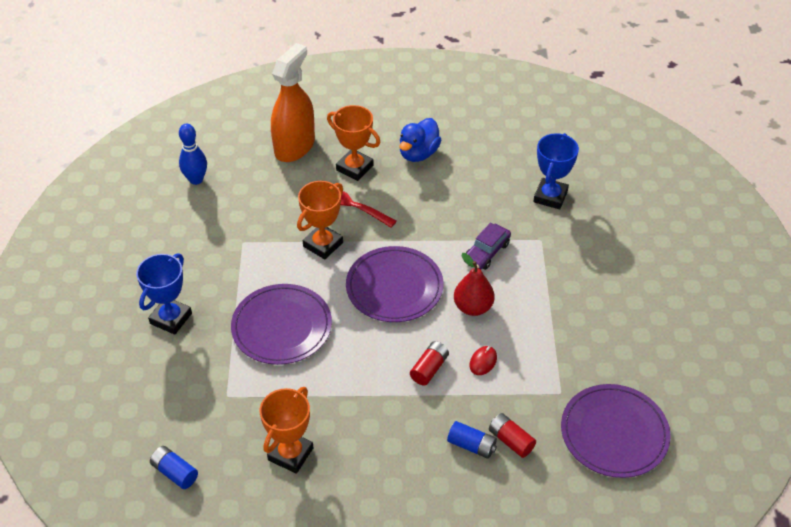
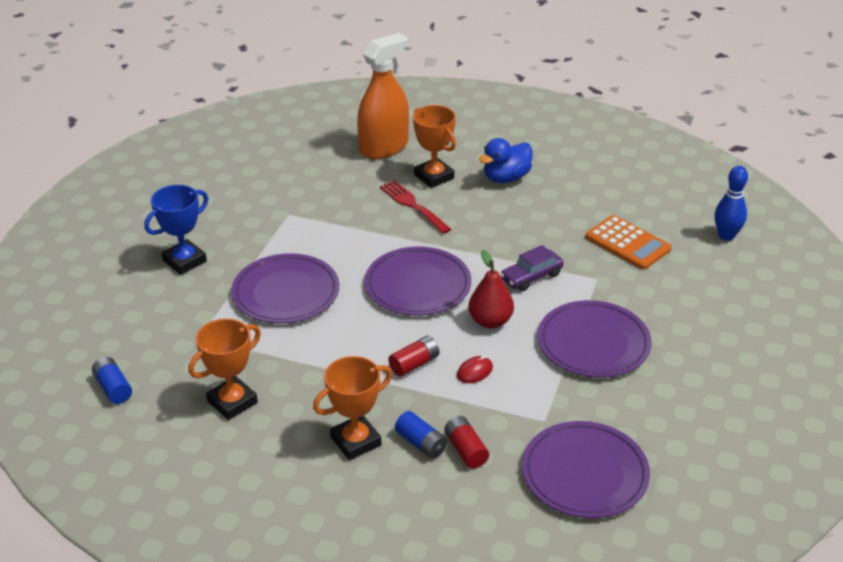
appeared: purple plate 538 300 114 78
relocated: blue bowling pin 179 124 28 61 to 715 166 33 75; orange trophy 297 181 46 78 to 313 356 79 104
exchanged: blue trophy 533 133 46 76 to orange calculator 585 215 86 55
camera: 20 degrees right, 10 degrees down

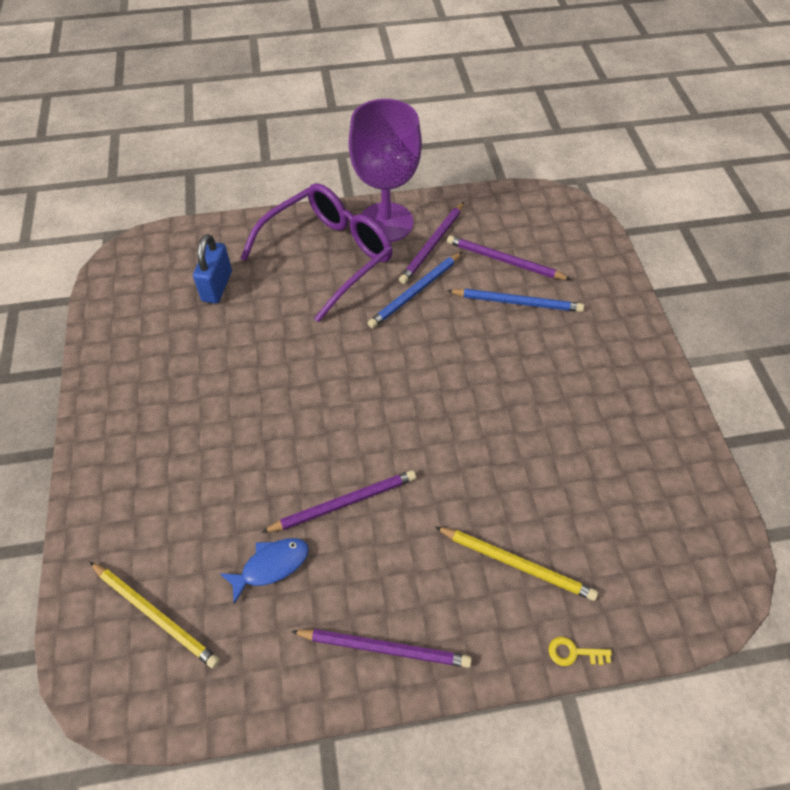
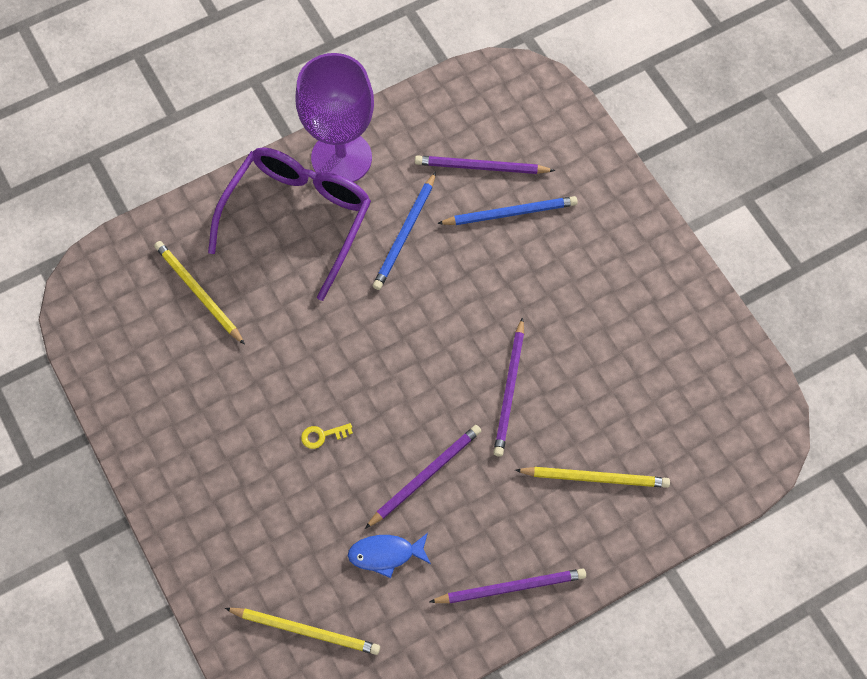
relocated: purple pencil 399 202 65 82 to 493 317 31 140; yellow key 549 637 63 29 to 301 423 52 26
exchanged: blue padlock 193 234 39 70 to yellow pencil 154 241 91 104
spun: blue fish 220 538 89 66 = 348 533 83 45 135 degrees counterclockwise
camera: 20 degrees left, 10 degrees up

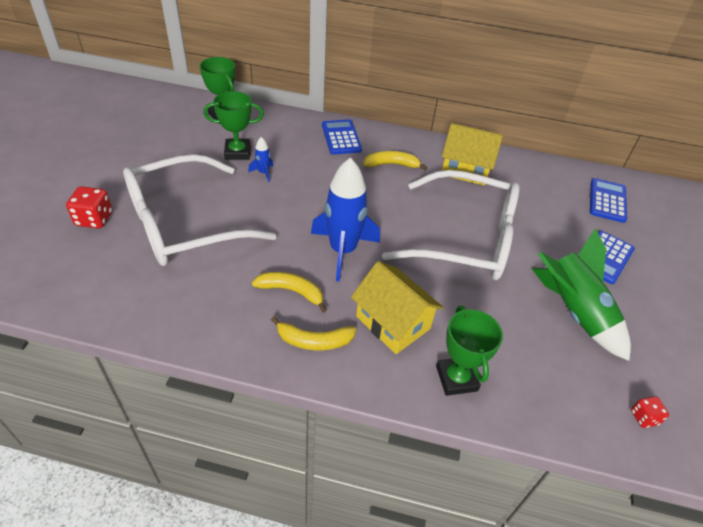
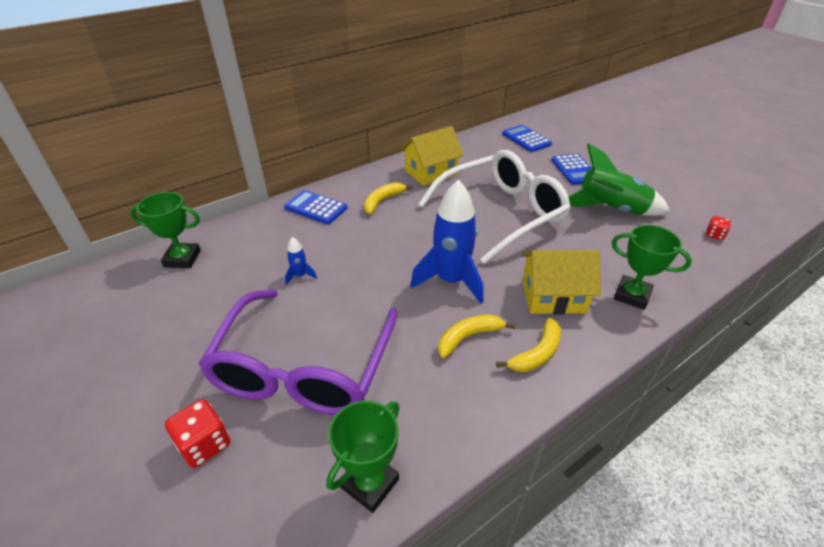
relocated: green trophy 203 91 61 69 to 326 401 74 112
colour: white glasses 123 154 154 112 to purple glasses 199 290 198 125
camera: 45 degrees left, 5 degrees down

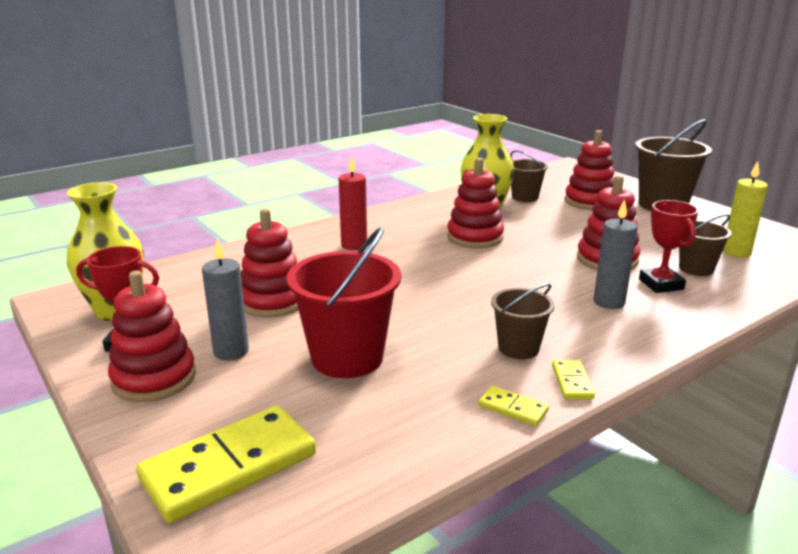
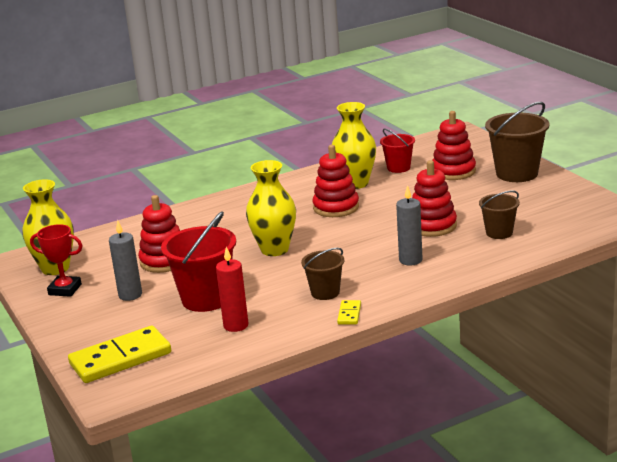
missing: red stacking toy 108 271 88 131; yellow domino 479 386 70 40; red trophy 639 200 60 93; yellow candle 723 161 45 97
appeared: yellow vase 246 160 50 96
relocated: red candle 339 155 28 95 to 216 247 33 85
colour: brown bucket 510 150 38 52 to red bucket 380 129 35 44
camera: 10 degrees right, 0 degrees up

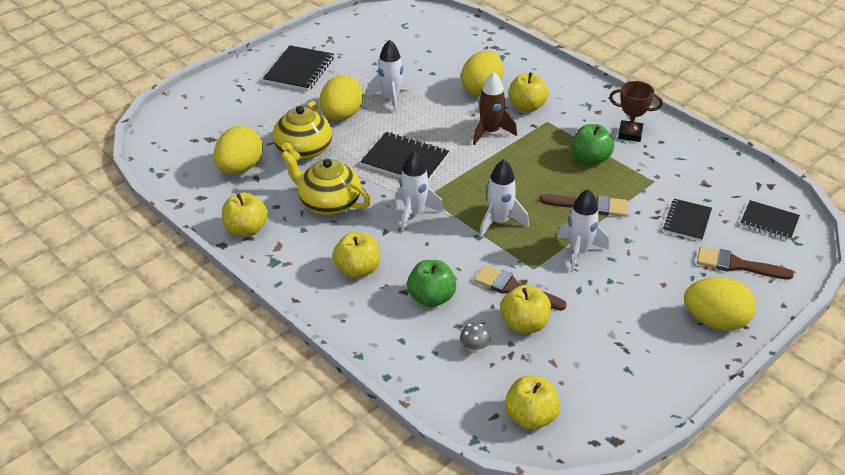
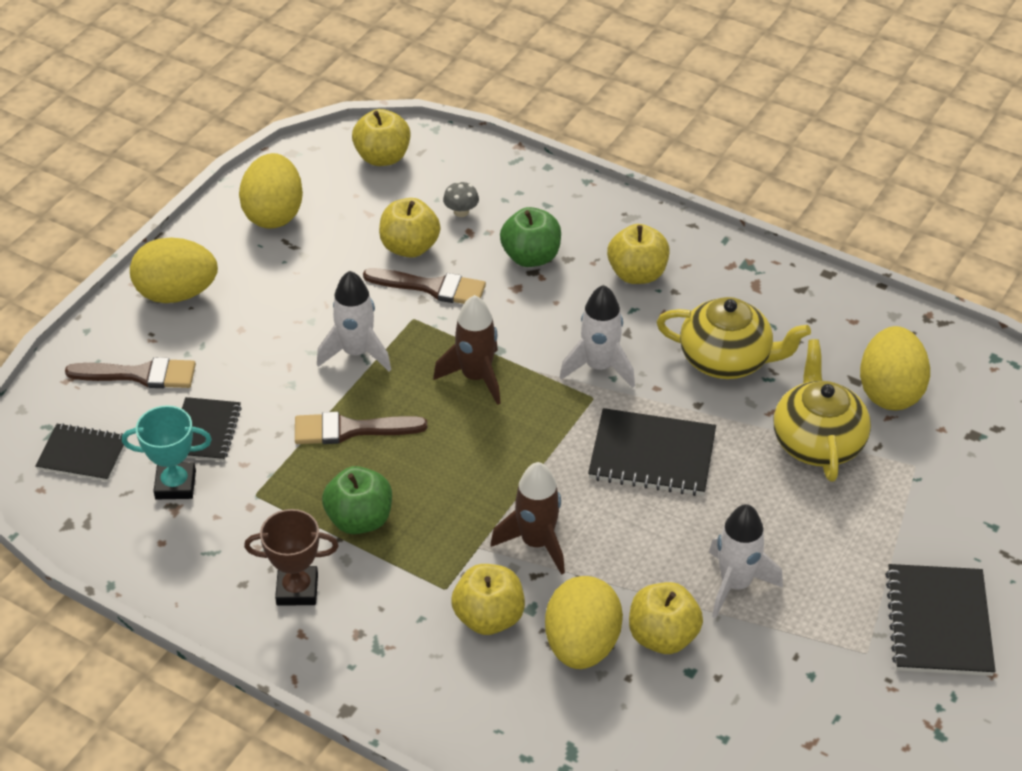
appeared: turquoise trophy 122 405 90 94
relocated: yellow apple 222 192 46 45 to 629 582 74 72; yellow egg 320 75 43 46 to 239 153 64 76
colour: white rocket 480 159 49 78 to brown rocket 433 295 68 110
camera: 165 degrees right, 5 degrees up

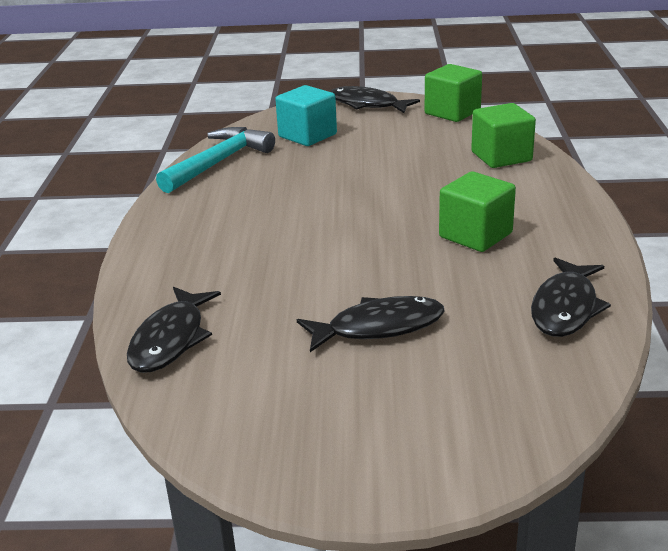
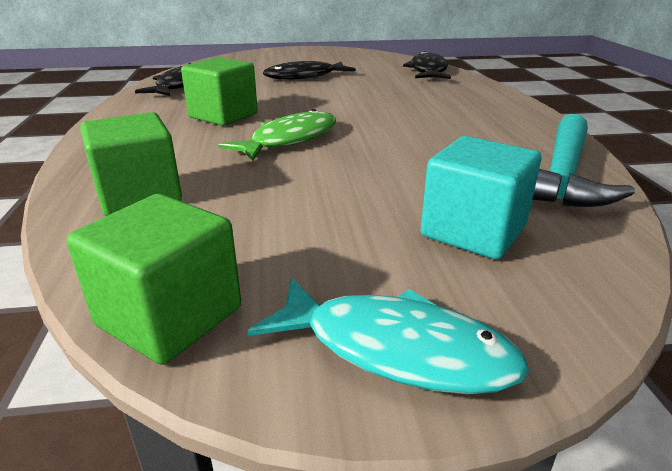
appeared: green fish 218 109 118 52
colour: black fish 330 86 90 27 to turquoise fish 247 277 282 117
camera: 170 degrees right, 0 degrees up

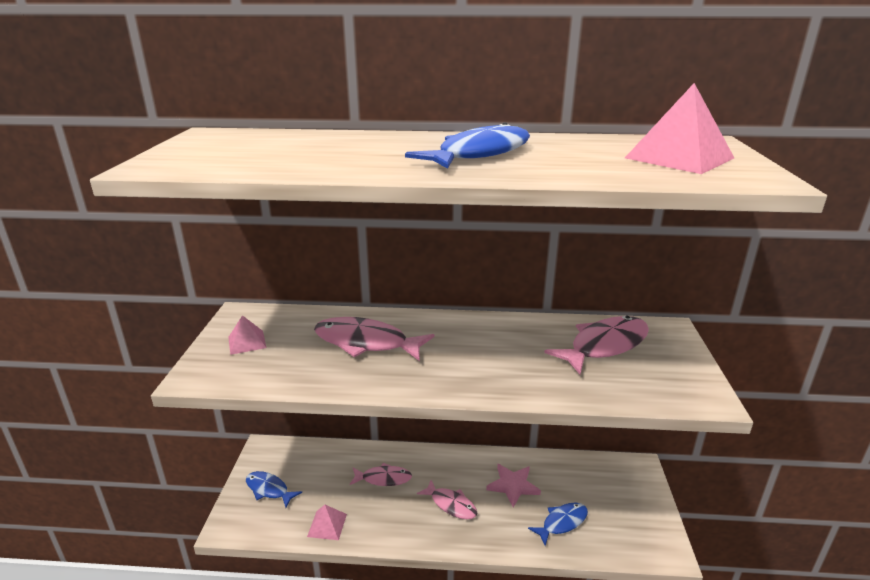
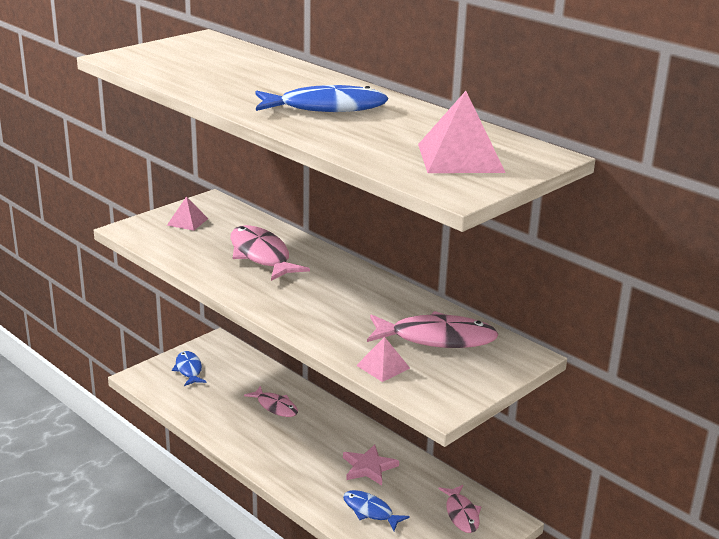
relocated: pink pyramid 307 505 40 35 to 356 337 54 45; pink fish 417 480 60 39 to 439 485 42 48
spun: blue fish 528 502 60 44 = 343 490 67 41 150 degrees counterclockwise
camera: 40 degrees right, 0 degrees up

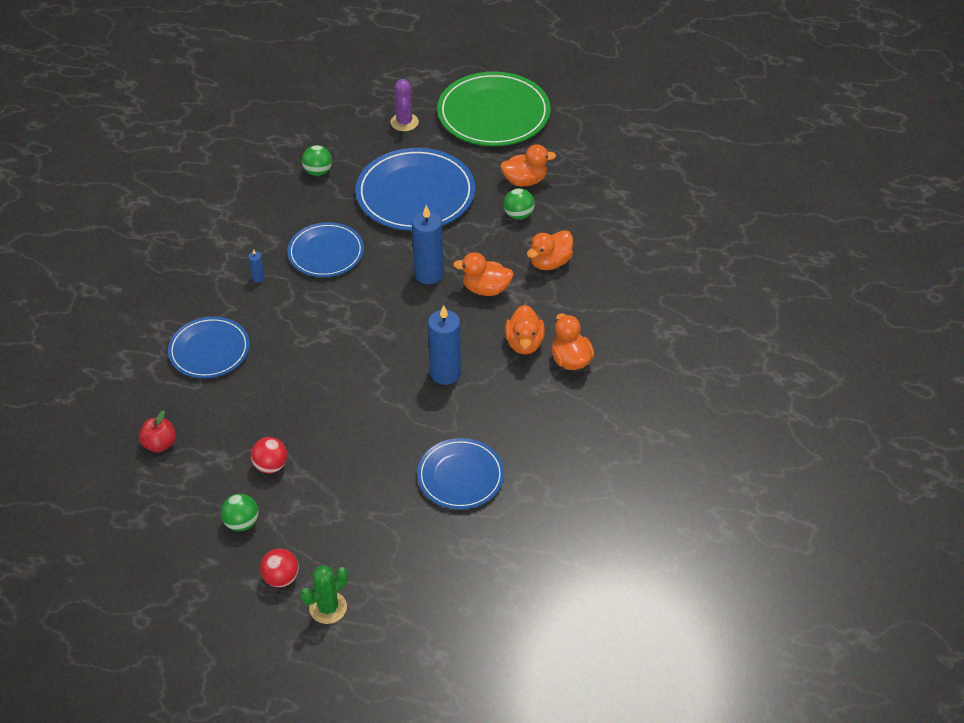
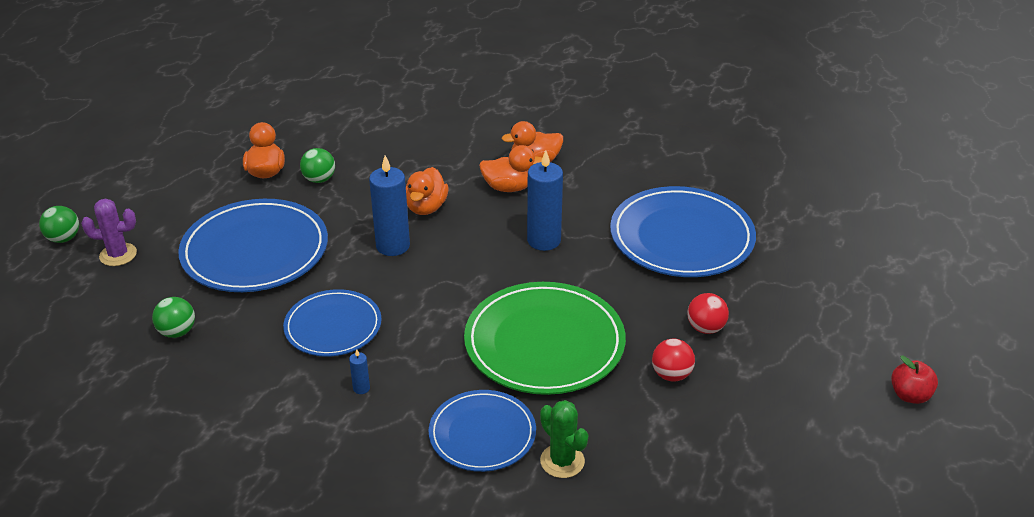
missing: orange duck 527 230 46 40
relocated: red apple 139 410 37 43 to 891 356 47 48; green ball 221 494 38 37 to 39 206 40 37; red ball 260 549 39 38 to 687 293 42 41; green cactus 300 565 48 59 to 540 400 48 78; green plate 437 72 114 74 to 464 282 162 113
size: blue plate 417 438 87 71 = 610 186 146 91 x1.63
camera: 85 degrees left, 10 degrees down

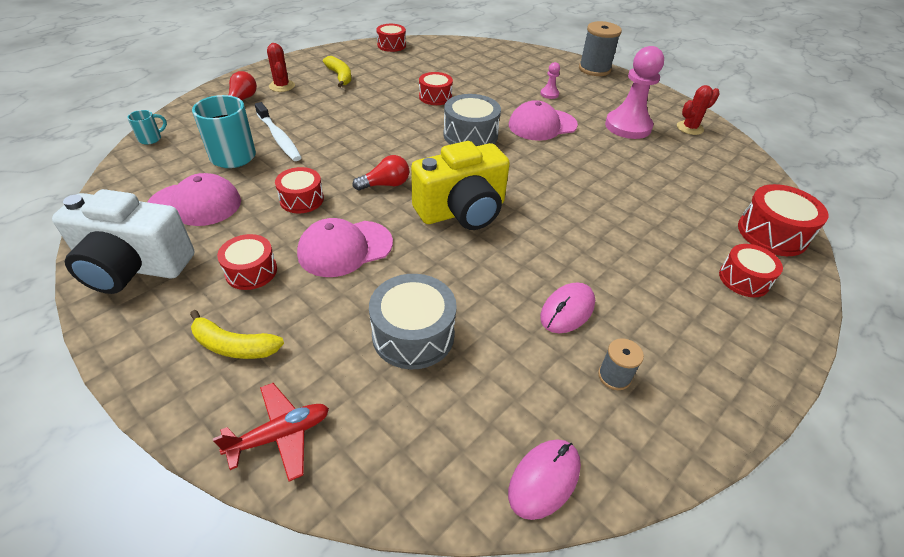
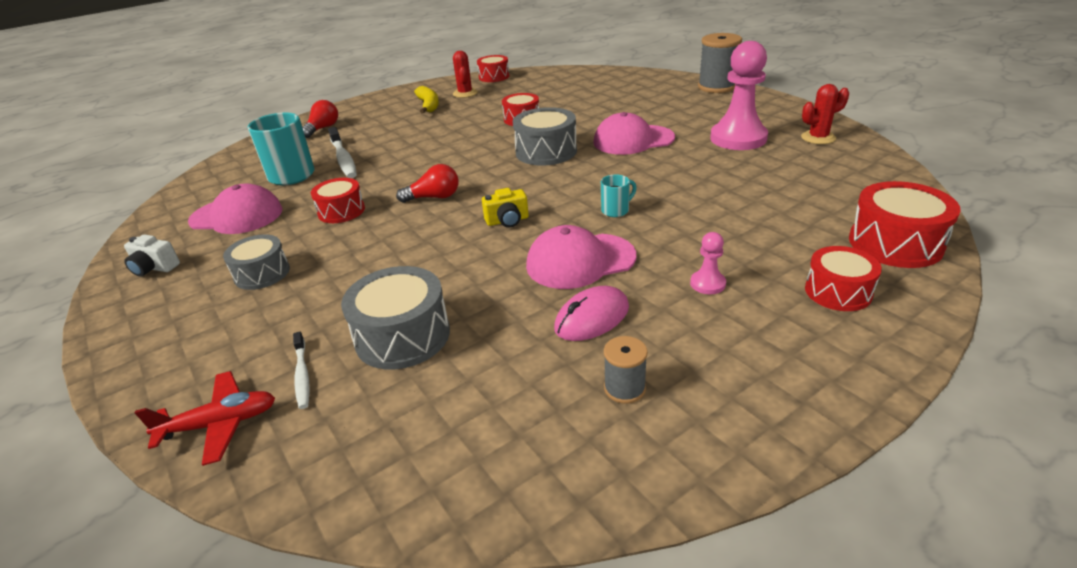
missing: yellow banana 190 310 94 49; pink mouse 508 439 73 81
appeared: white toothbrush 293 332 17 77
relocated: turquoise mug 127 110 40 35 to 601 174 36 43; red cactus 267 43 28 49 to 453 51 25 47; pink cap 297 218 96 59 to 526 225 110 64; pink pawn 540 62 20 37 to 690 232 36 62
colour: red drum 217 234 60 56 to grey drum 223 234 67 56
size: white camera 52 189 142 105 = 124 234 56 43 x0.42; yellow camera 411 141 99 89 = 482 188 47 39 x0.42
camera: 15 degrees right, 10 degrees down

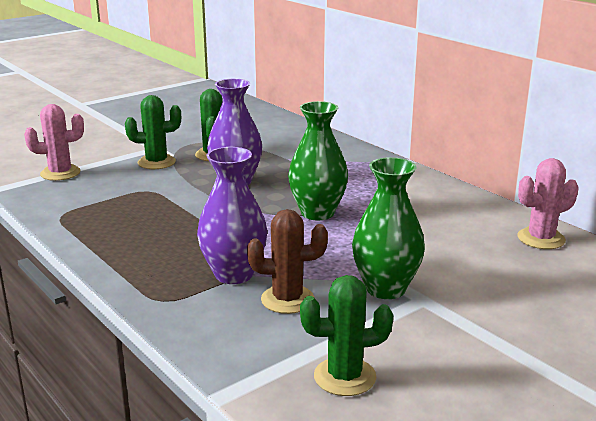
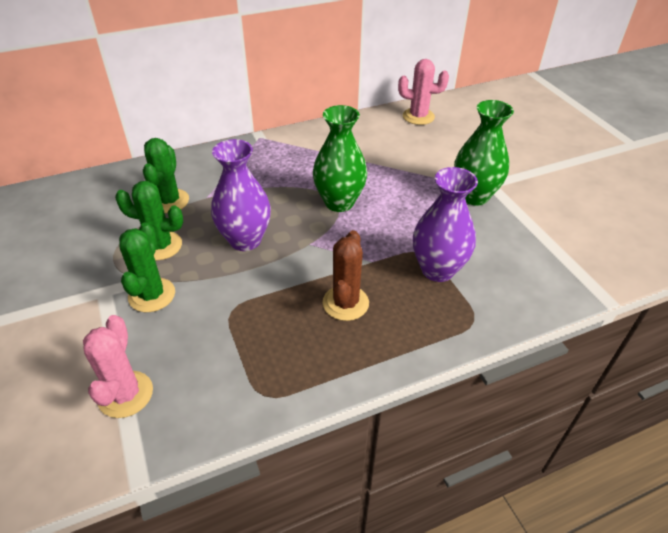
relocated: brown cactus 247 209 81 105 to 323 230 46 91; green cactus 300 275 93 121 to 143 138 46 75
spun: pink cactus 517 158 62 91 = 398 59 51 66 75 degrees counterclockwise
camera: 75 degrees left, 20 degrees up

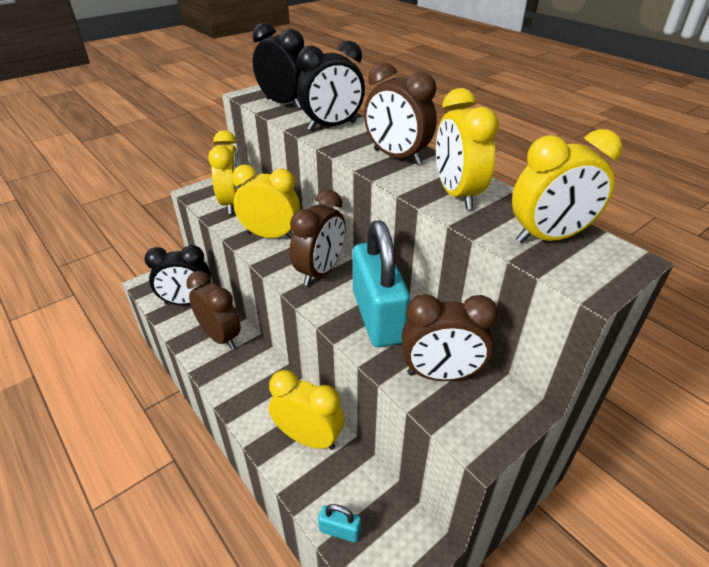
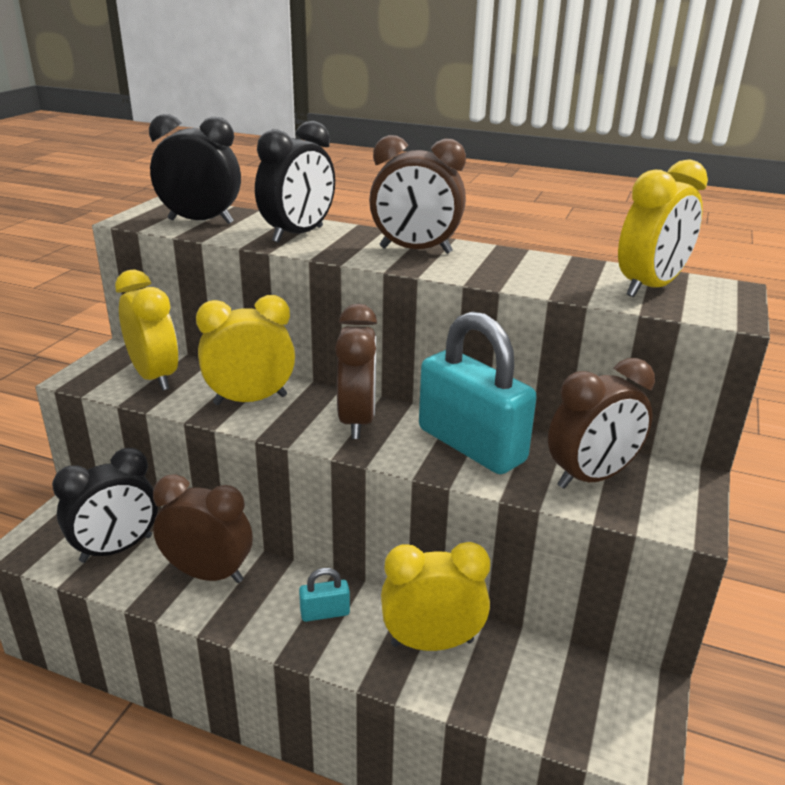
missing: yellow clock 436 88 63 121
relocated: turquoise padlock 318 504 43 39 to 299 568 51 54
camera: 30 degrees left, 10 degrees down

